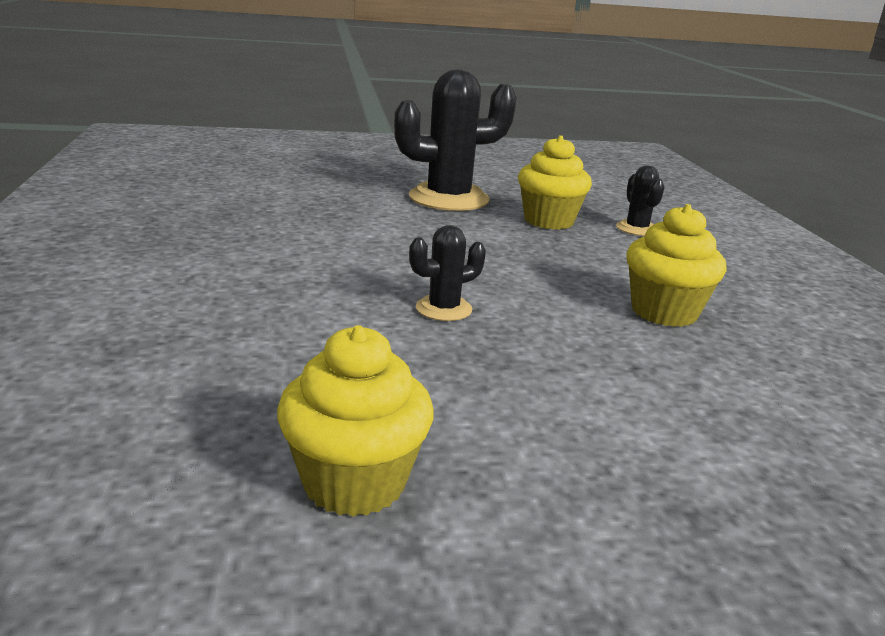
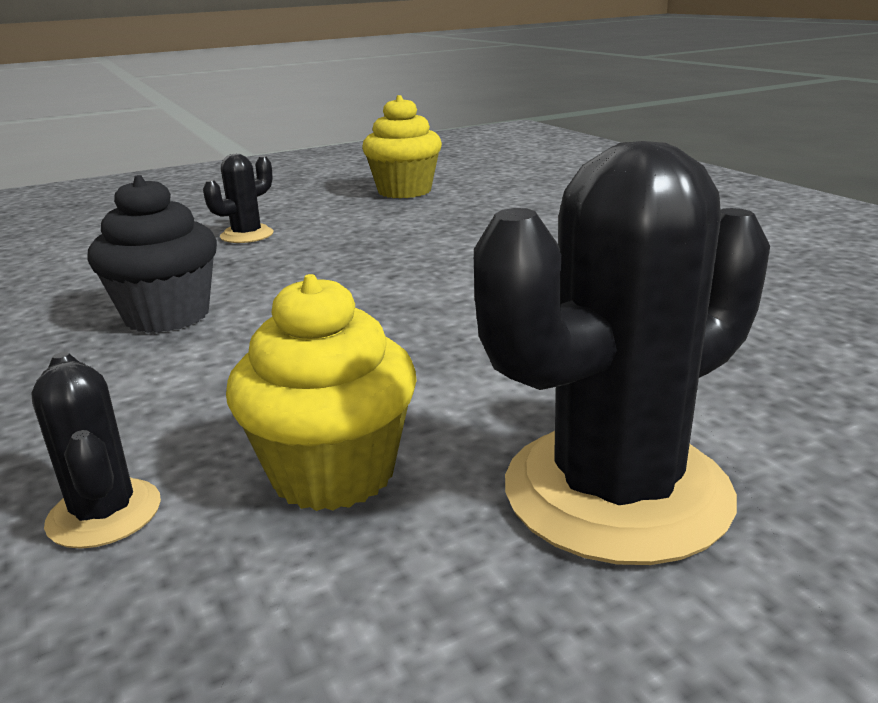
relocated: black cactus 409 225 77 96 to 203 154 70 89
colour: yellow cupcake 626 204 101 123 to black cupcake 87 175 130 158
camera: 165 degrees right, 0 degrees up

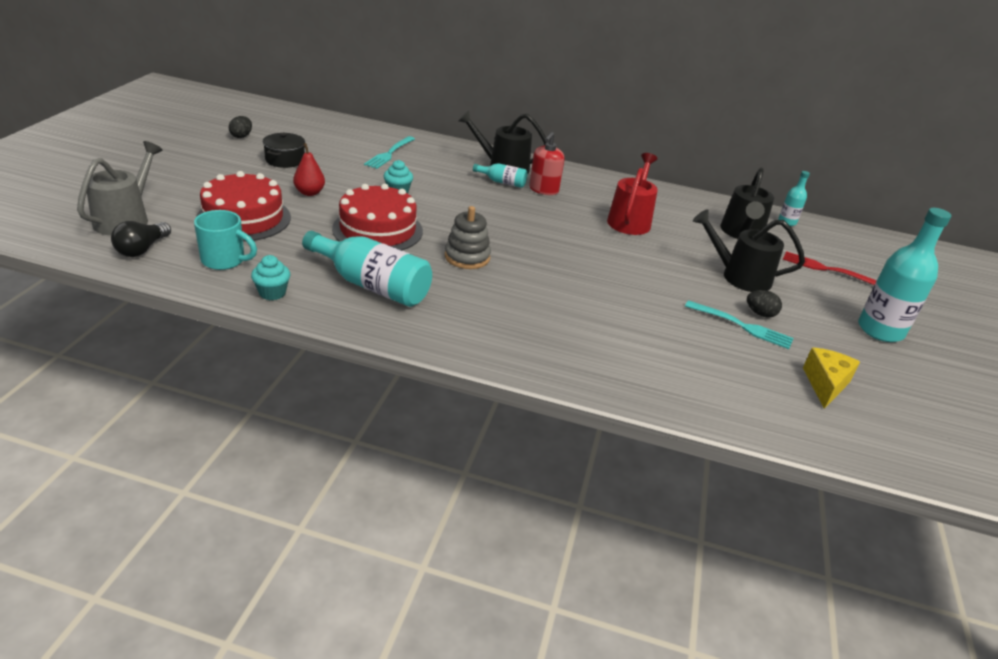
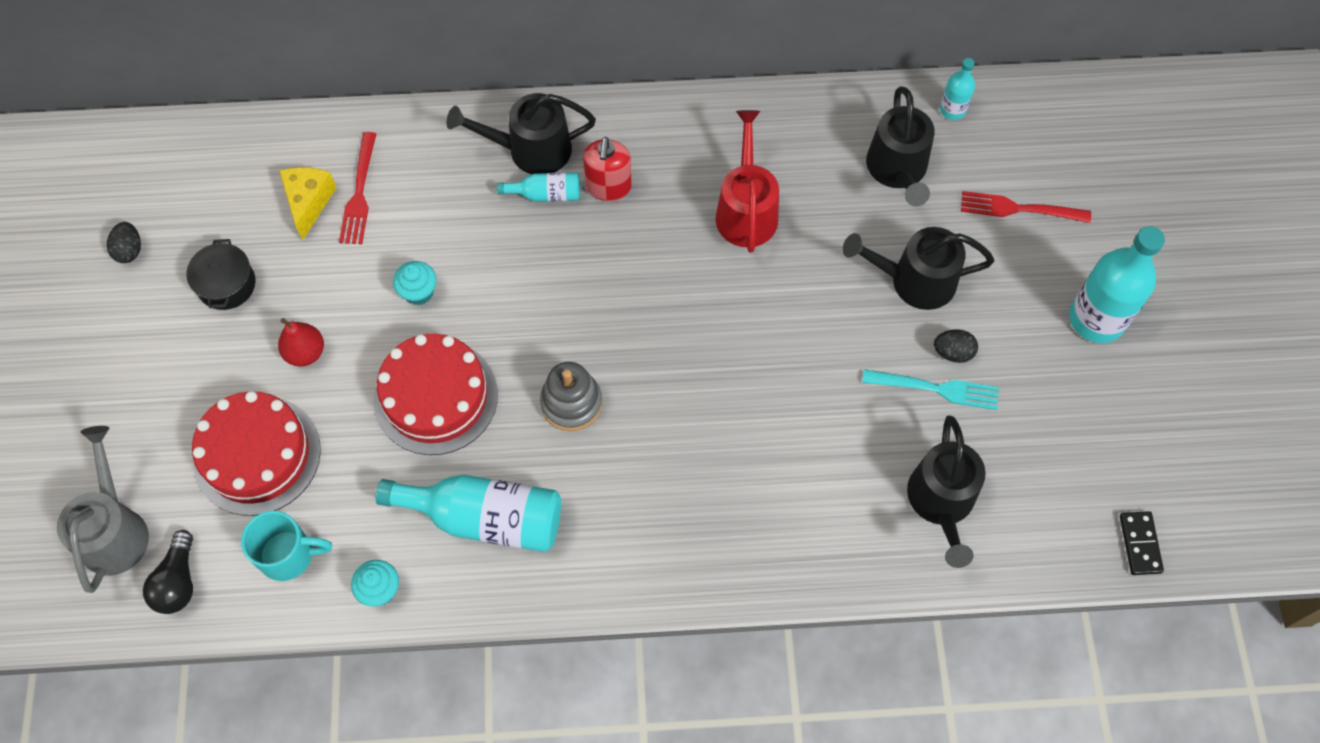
appeared: black watering can 907 416 79 152; black domino 1120 511 44 64
relocated: yellow cheese 803 348 57 61 to 280 167 57 73
colour: turquoise fork 364 136 51 33 to red fork 339 132 37 112
camera: 15 degrees left, 30 degrees up

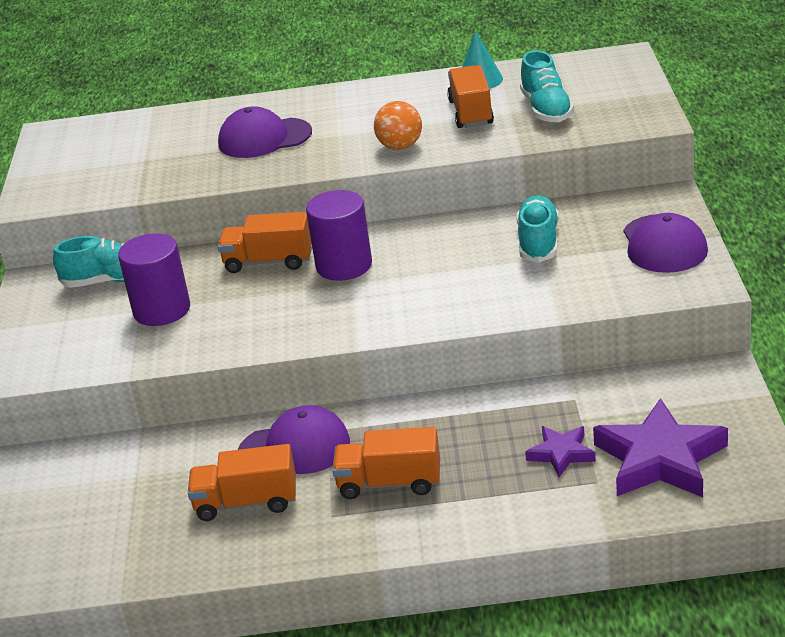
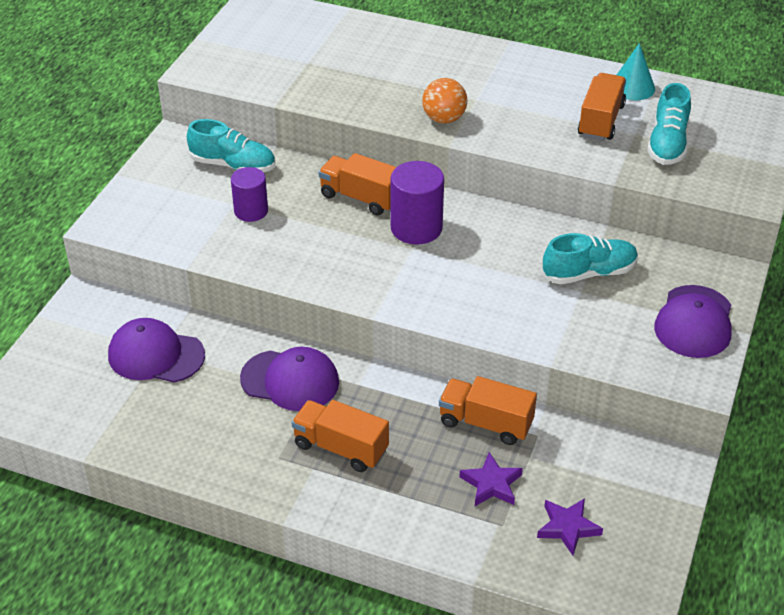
relocated: orange truck 188 444 108 77 to 439 376 98 69; purple cap 218 106 94 52 to 108 318 97 65; orange ball 374 101 48 49 to 422 78 45 46
spun: turquoise shoe 516 195 43 68 = 542 233 96 51 45 degrees clockwise
size: purple cylinder 118 233 72 93 = 231 167 37 55 x0.67; purple star 593 398 135 99 = 537 498 66 58 x0.53
camera: 20 degrees right, 10 degrees up

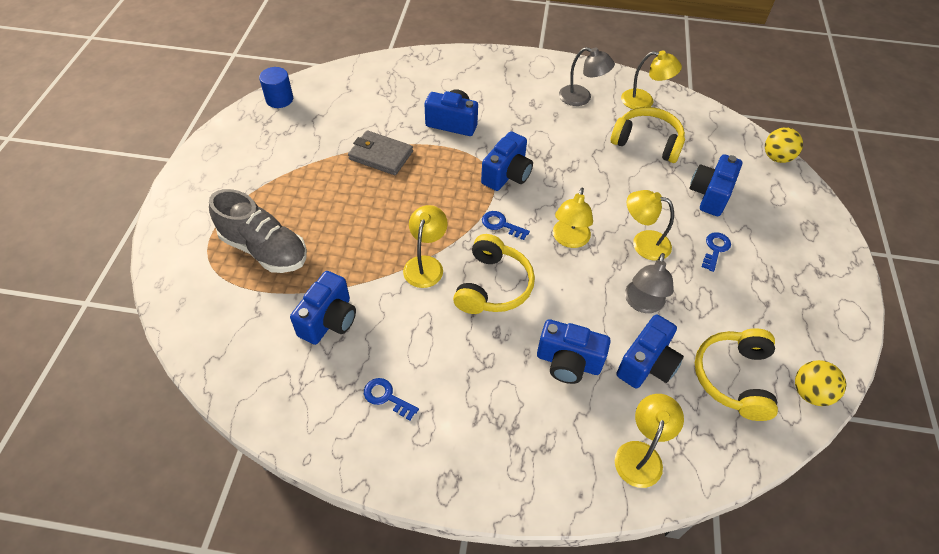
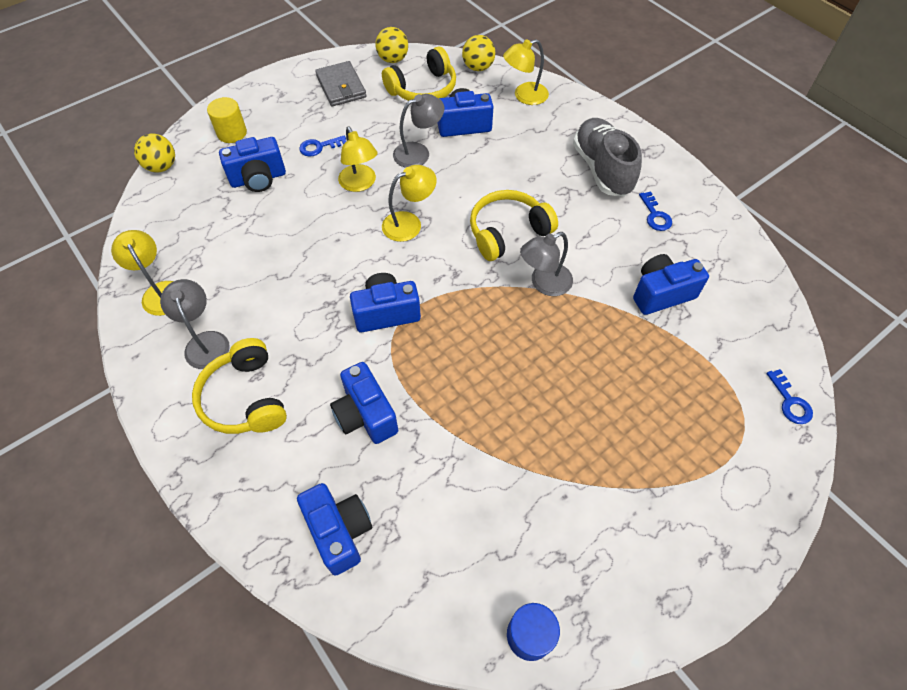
appeared: yellow cylinder 207 97 40 46; yellow ball 462 35 33 36
relocated: grey shoe 209 189 98 84 to 573 118 69 79; grey wallet 348 130 65 45 to 315 61 51 46; blue key 482 211 48 29 to 766 369 47 55; blue camera 537 319 74 65 to 297 483 75 93; yellow headphones 611 107 74 56 to 192 338 95 96
colour: yellow lamp 403 205 45 83 to grey lamp 520 232 53 64
camera: 135 degrees left, 5 degrees up

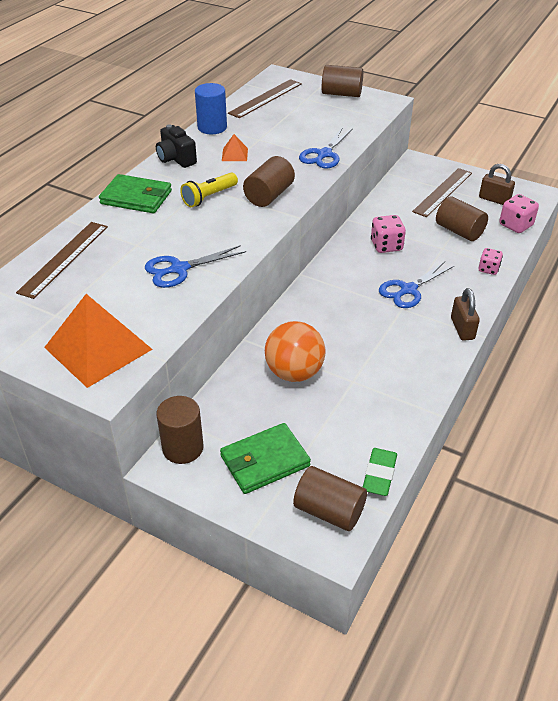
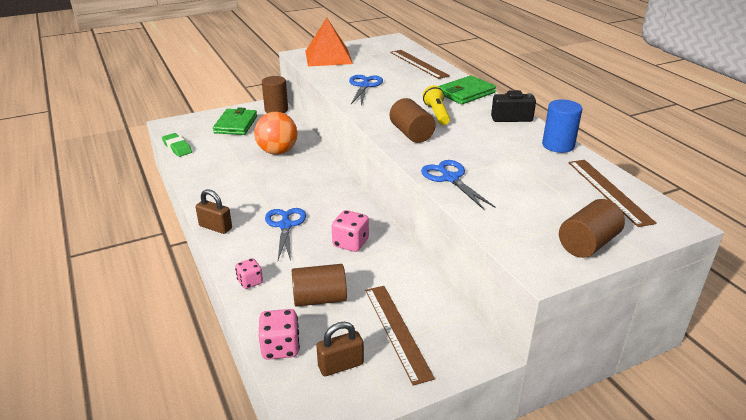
missing: orange pyramid 222 134 26 27; brown cylinder 293 466 74 65
camera: 125 degrees right, 10 degrees down

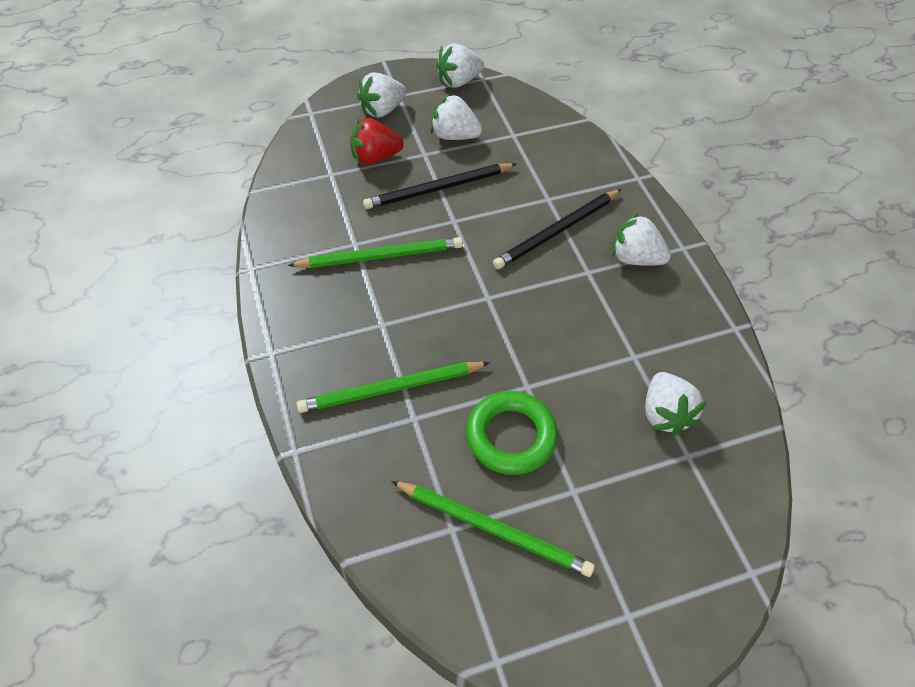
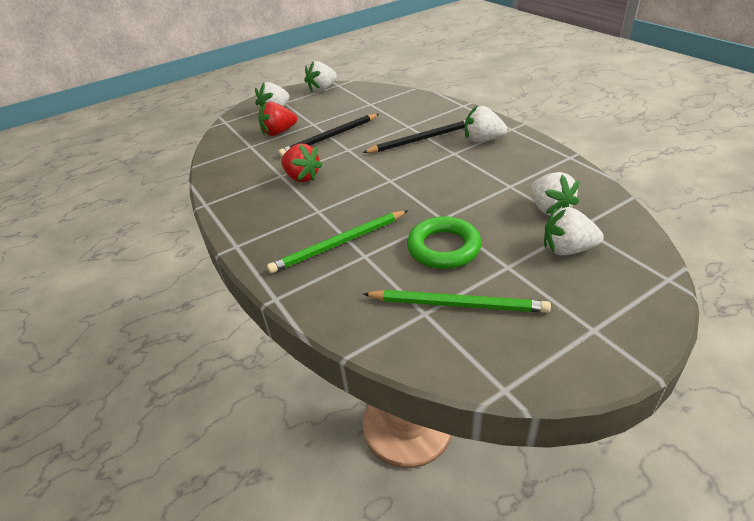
relocated: white strawberry 431 93 51 47 to 544 207 60 48
exchanged: green pencil 288 237 175 31 to red strawberry 281 144 41 38
spun: black pencil 493 189 128 80 = 362 120 103 33 150 degrees counterclockwise
camera: 10 degrees left, 15 degrees down

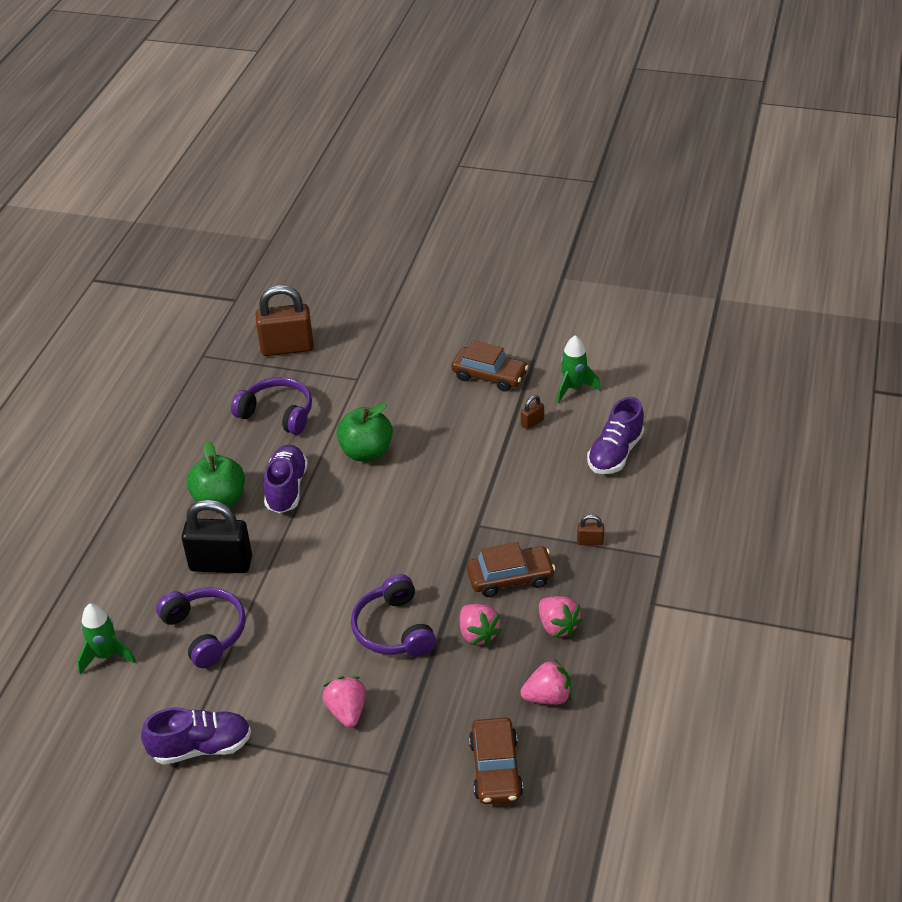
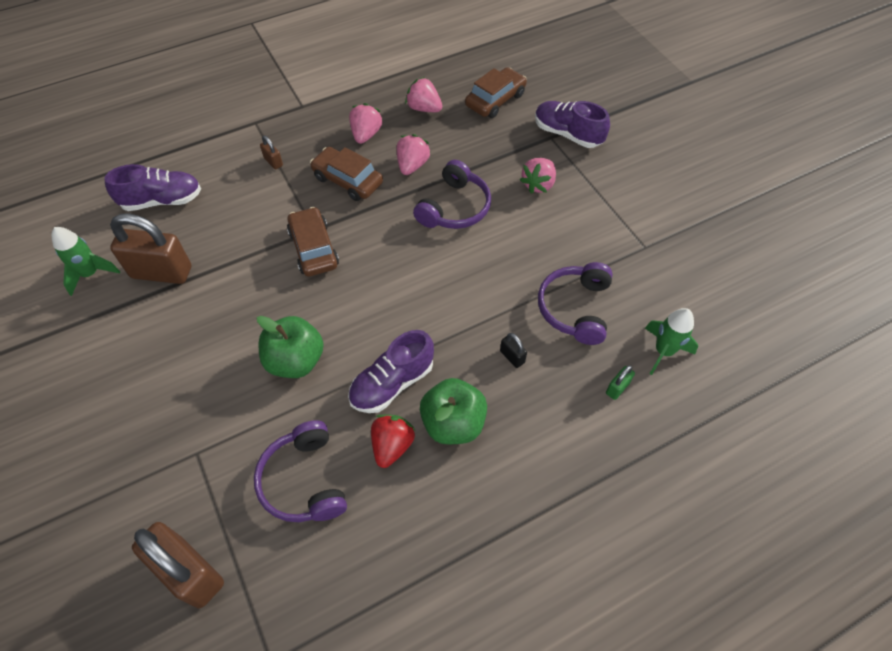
appeared: red strawberry 371 414 45 54; green padlock 606 365 29 35
relocated: purple shoe 141 707 110 57 to 535 101 75 47; brown car 451 340 77 52 to 287 207 52 69
size: black padlock 181 499 71 74 = 500 333 27 35 x0.43; brown padlock 521 395 23 34 = 110 213 81 71 x2.34
camera: 135 degrees left, 15 degrees up

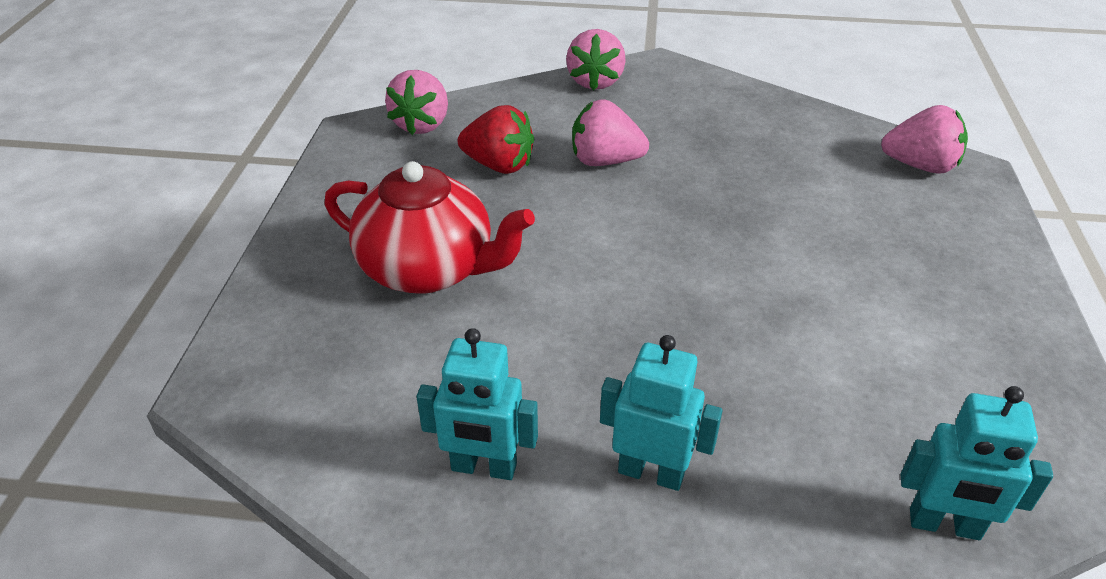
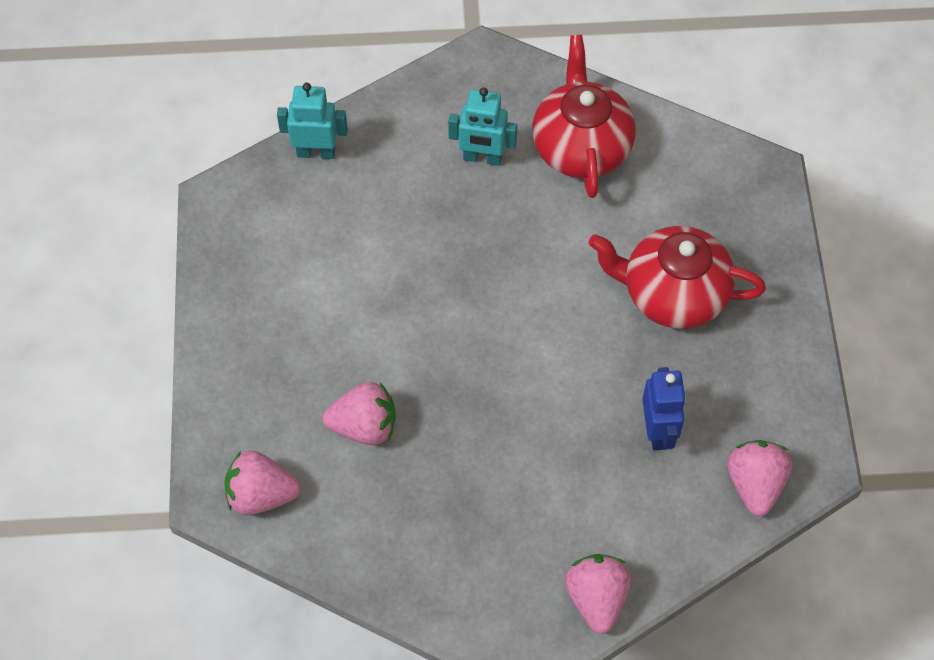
relocated: pink strawberry 572 99 77 67 to 323 382 73 63
exchanged: turquoise robot 417 328 121 152 to red teapot 532 35 103 163; red strawberry 458 105 76 69 to blue robot 642 367 44 83
camera: 170 degrees right, 20 degrees up

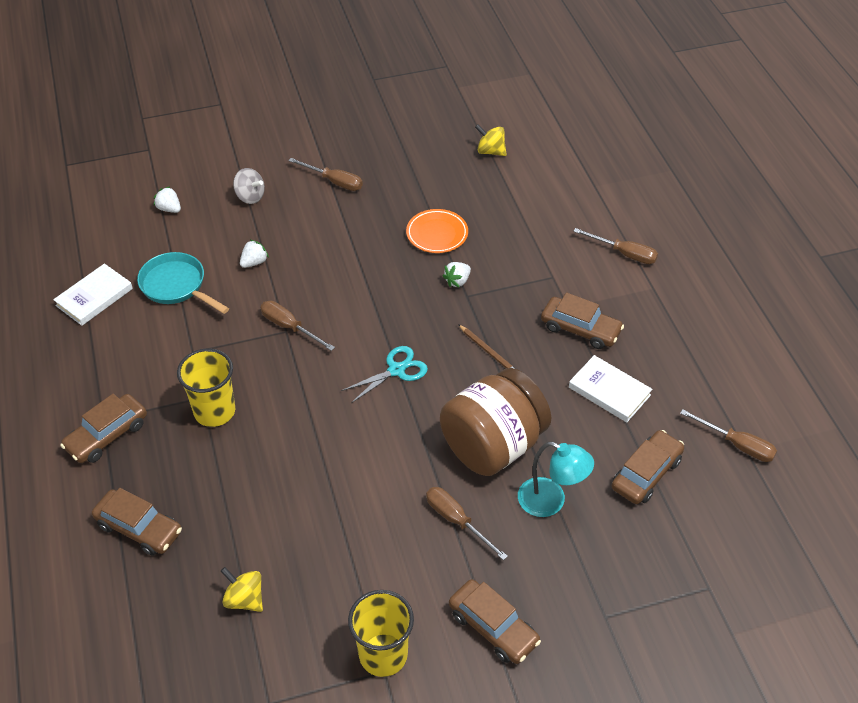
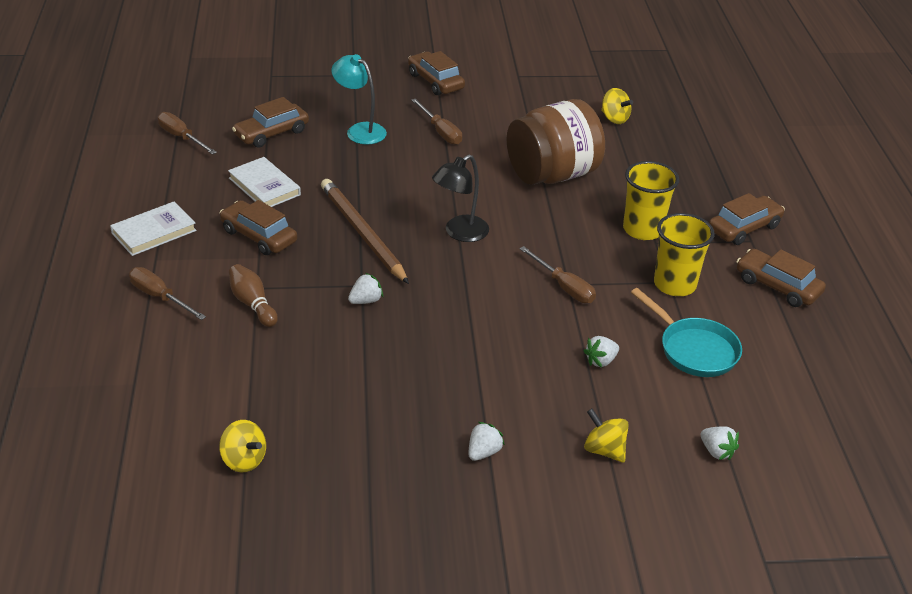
missing: orange plate 406 209 62 44
appeared: brown bowling pin 229 264 49 63
relocated: white book 53 263 80 63 to 110 202 87 54; brown car 92 488 90 68 to 736 249 90 58; yellow cup 348 590 66 87 to 654 213 61 83; brown jar 440 368 111 108 to 507 99 98 86
exchanged: brown screwdriver 288 158 75 33 to white strawberry 469 422 36 39; turquoise scissors 341 346 87 57 to black lamp 432 155 57 87
colour: grey spinning top 233 168 32 36 to yellow spinning top 584 409 45 54
size: brown pencil 458 324 58 45 = 321 179 88 105 x2.08
camera: 170 degrees left, 10 degrees down

